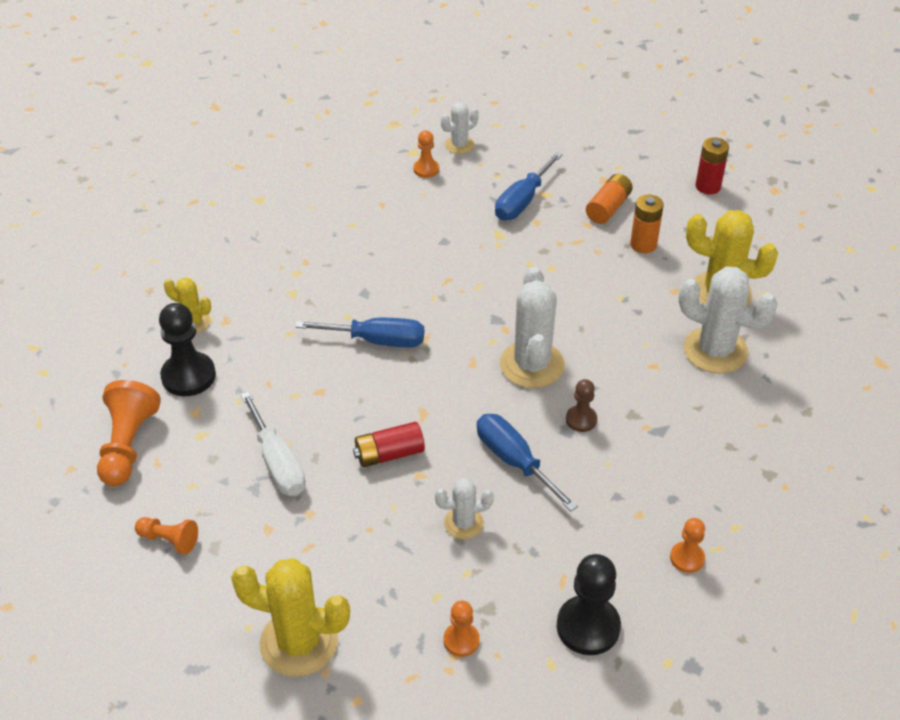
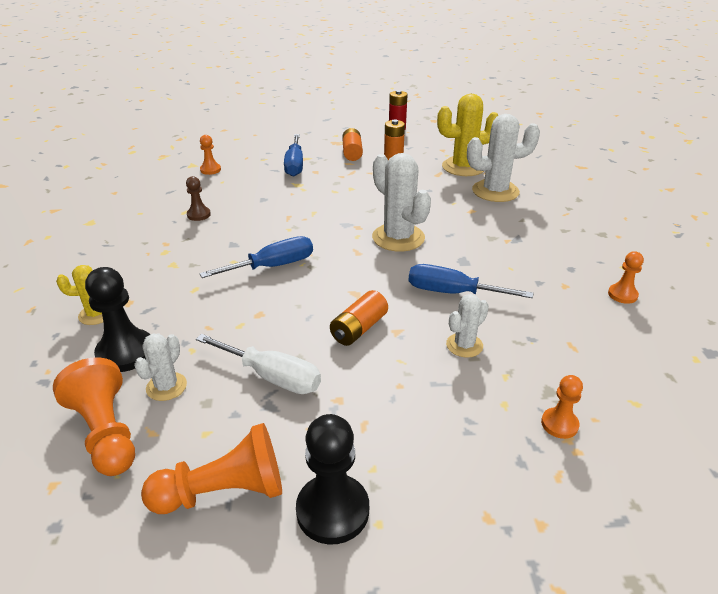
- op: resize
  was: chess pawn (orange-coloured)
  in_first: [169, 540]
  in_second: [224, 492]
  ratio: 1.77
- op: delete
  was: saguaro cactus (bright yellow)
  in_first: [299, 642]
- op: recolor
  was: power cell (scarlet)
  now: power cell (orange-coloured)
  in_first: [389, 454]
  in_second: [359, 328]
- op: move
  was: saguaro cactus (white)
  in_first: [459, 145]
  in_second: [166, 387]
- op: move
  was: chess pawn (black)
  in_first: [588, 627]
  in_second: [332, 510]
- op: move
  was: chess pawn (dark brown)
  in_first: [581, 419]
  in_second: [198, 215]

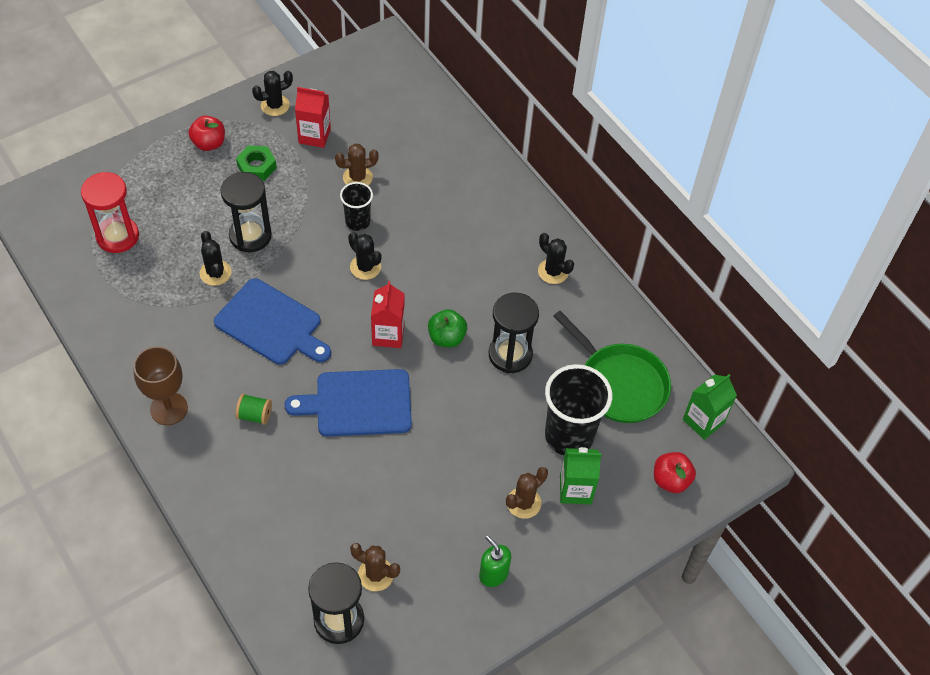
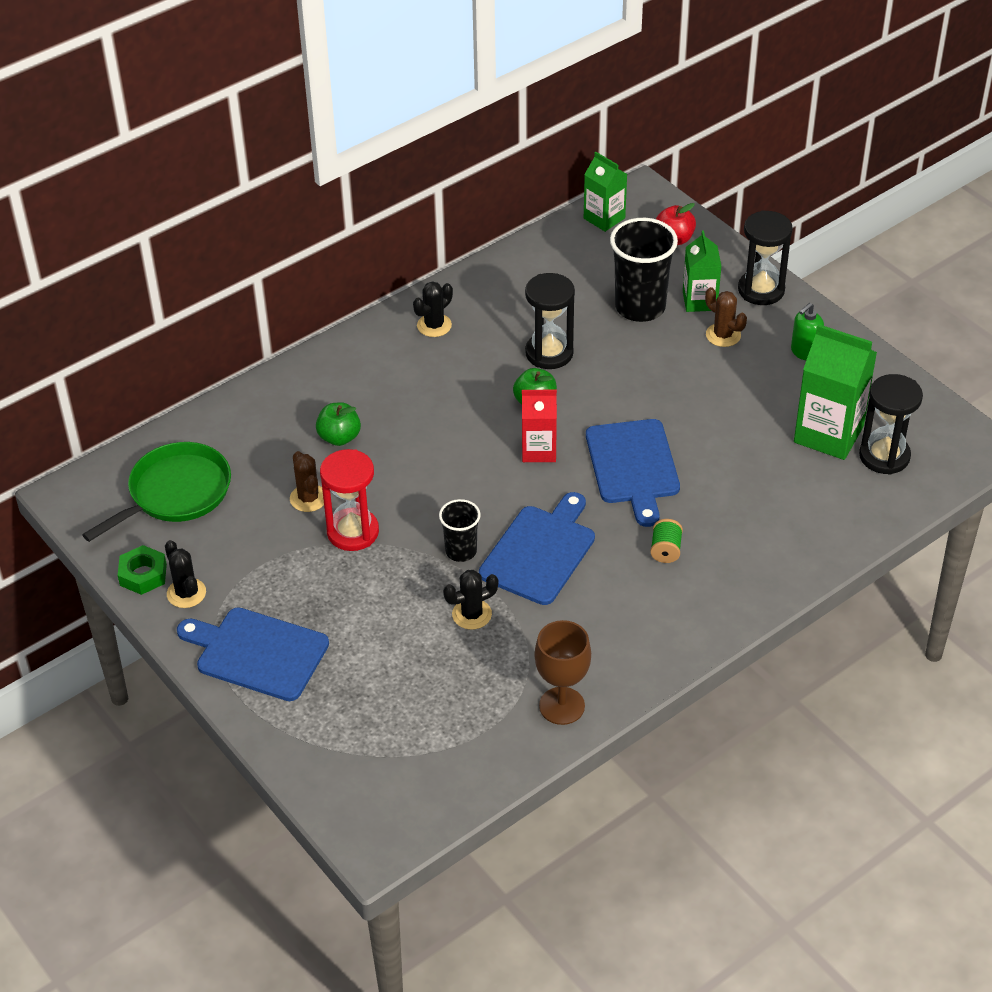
- op: move
  was: sandglass (scarlet)
  in_first: [117, 236]
  in_second: [353, 532]
- op: move
  was: goblet (dark brown)
  in_first: [169, 409]
  in_second: [562, 706]
- op: replace
  was: toy apple (scarlet)
  now: chopping board (blue)
  in_first: [209, 143]
  in_second: [257, 653]
- op: move
  was: sandglass (black)
  in_first: [250, 236]
  in_second: [761, 290]
- op: move
  was: hexagon nut (emerald)
  in_first: [257, 167]
  in_second: [143, 575]
- op: delete
  was: juice carton (scarlet)
  in_first: [314, 136]
- op: move
  was: cup (black)
  in_first: [357, 222]
  in_second: [461, 551]
- op: delete
  was: saguaro cactus (black)
  in_first: [365, 267]
- op: replace
  was: saguaro cactus (dark brown)
  now: juice carton (emerald)
  in_first: [376, 574]
  in_second: [828, 434]
- op: move
  was: frying pan (emerald)
  in_first: [620, 384]
  in_second: [176, 493]
- op: insert
  now: toy apple (emerald)
  in_second: [339, 437]

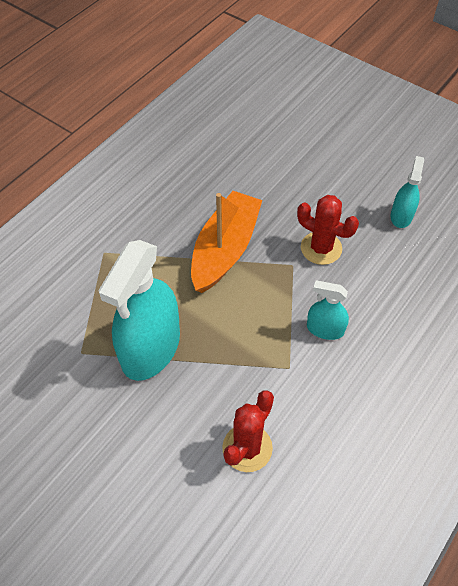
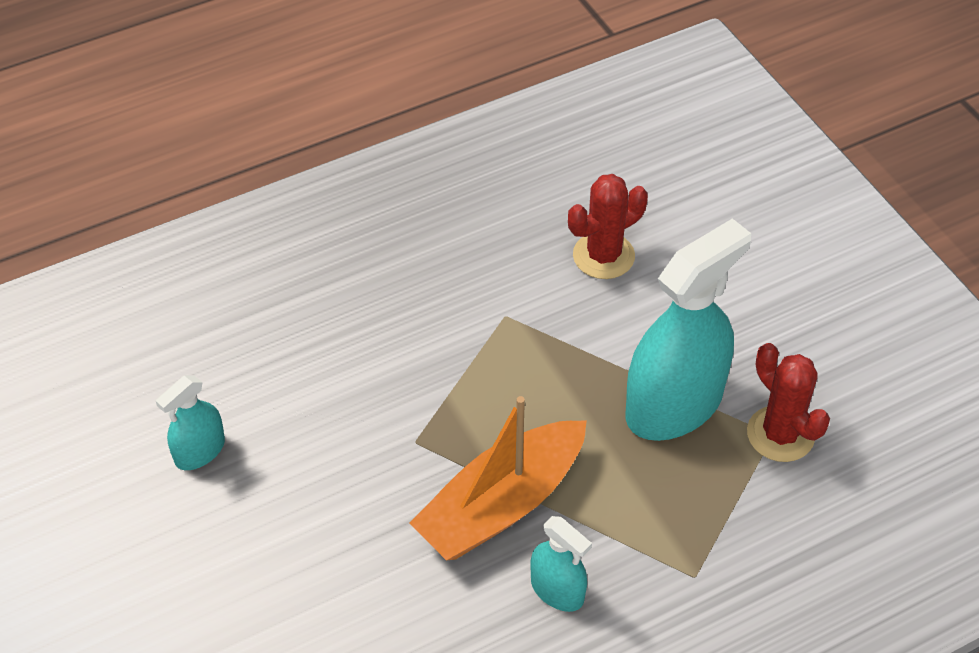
- op: move
  was: saguaro cactus (scarlet)
  in_first: [321, 248]
  in_second: [780, 434]
- op: move
  was: sprayer (teal)
  in_first: [325, 329]
  in_second: [557, 590]

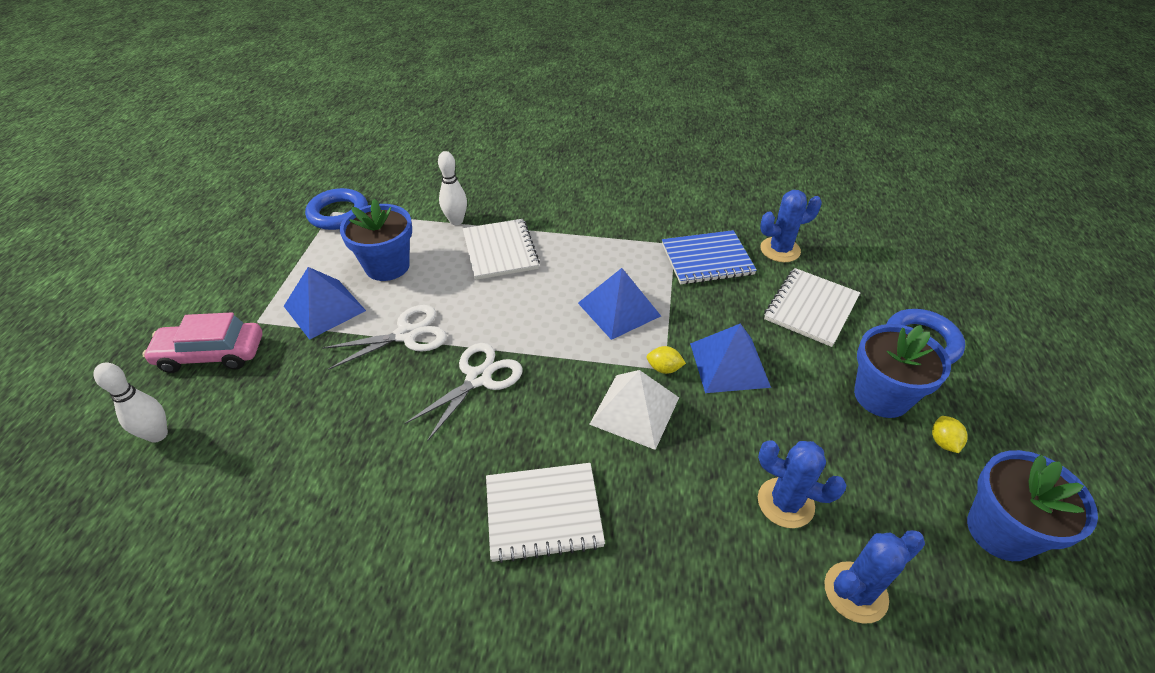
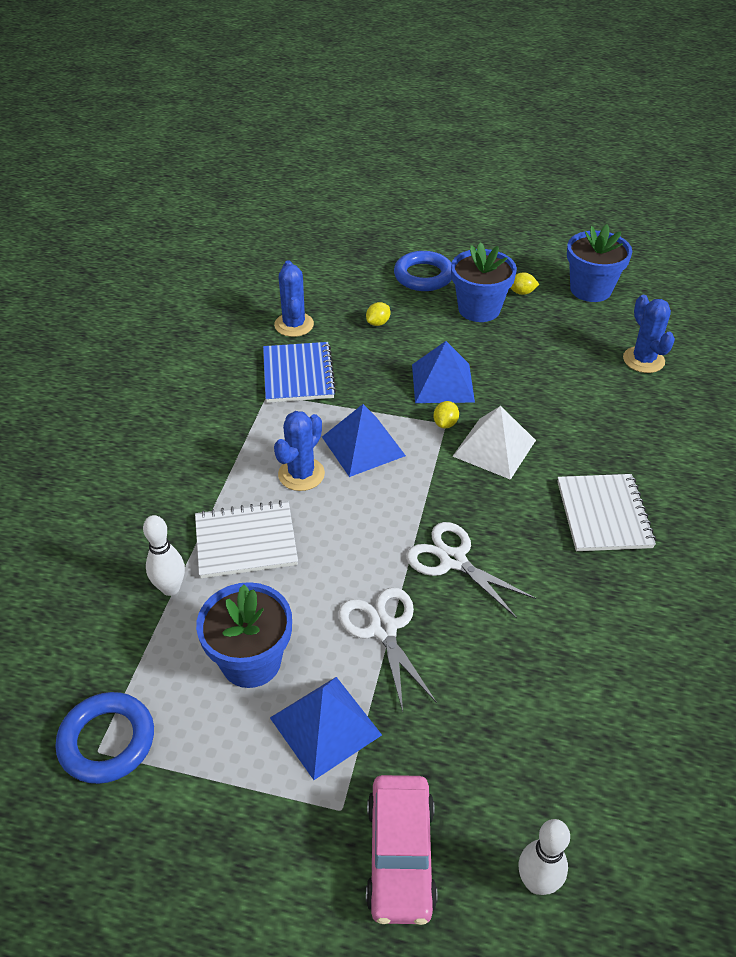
- op: move
  was: saguaro cactus (blue)
  in_first: [785, 503]
  in_second: [301, 474]
- op: replace
  was: notepad (white)
  now: citrus fruit (bright yellow)
  in_first: [811, 308]
  in_second: [378, 323]

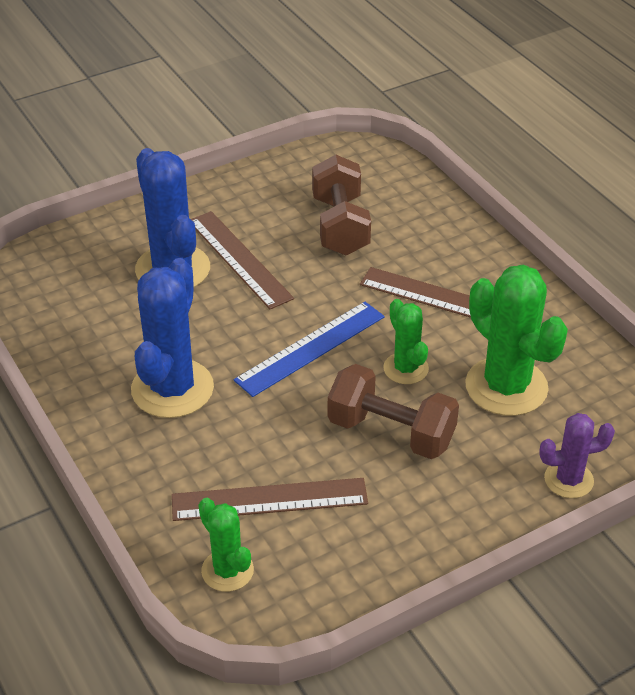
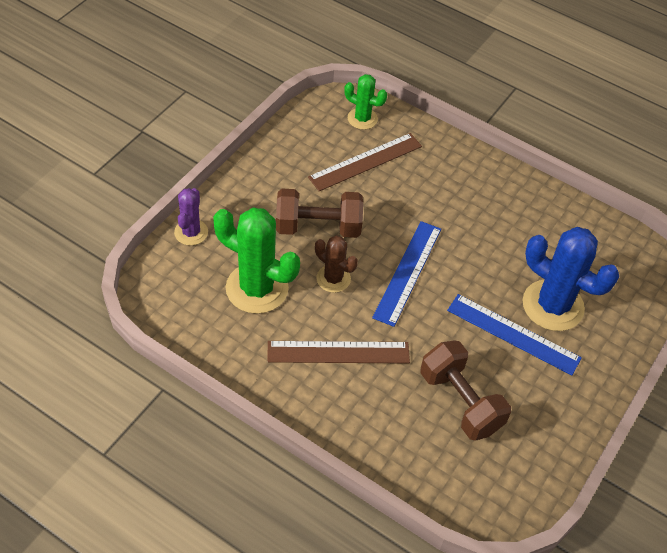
- op: delete
  was: saguaro cactus (blue)
  in_first: [172, 389]
- op: recolor
  was: measuring stick (dark brown)
  now: measuring stick (blue)
  in_first: [239, 259]
  in_second: [513, 334]
- op: recolor
  was: saguaro cactus (emerald)
  now: saguaro cactus (dark brown)
  in_first: [406, 368]
  in_second: [333, 279]
- op: rotate
  was: saguaro cactus (royal purple)
  in_first: [568, 480]
  in_second: [191, 232]
  clockwise: -45

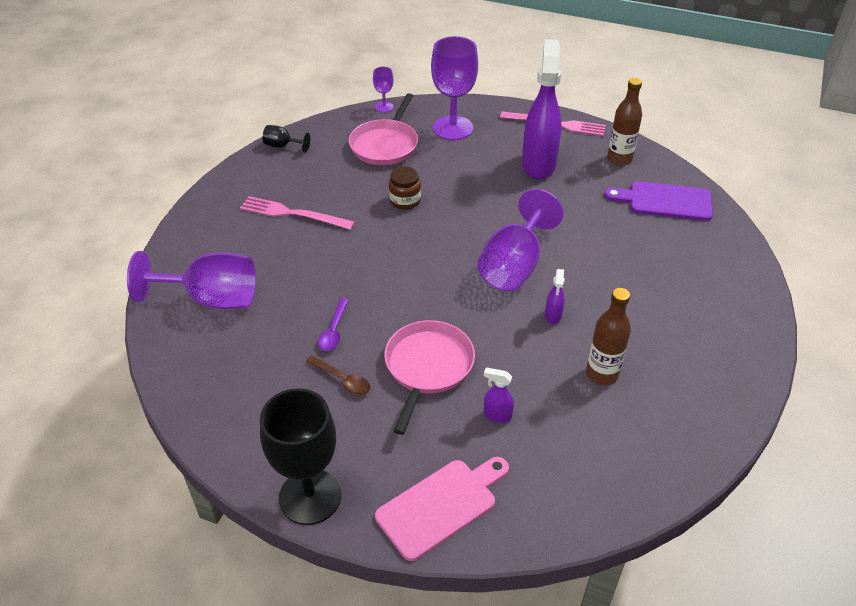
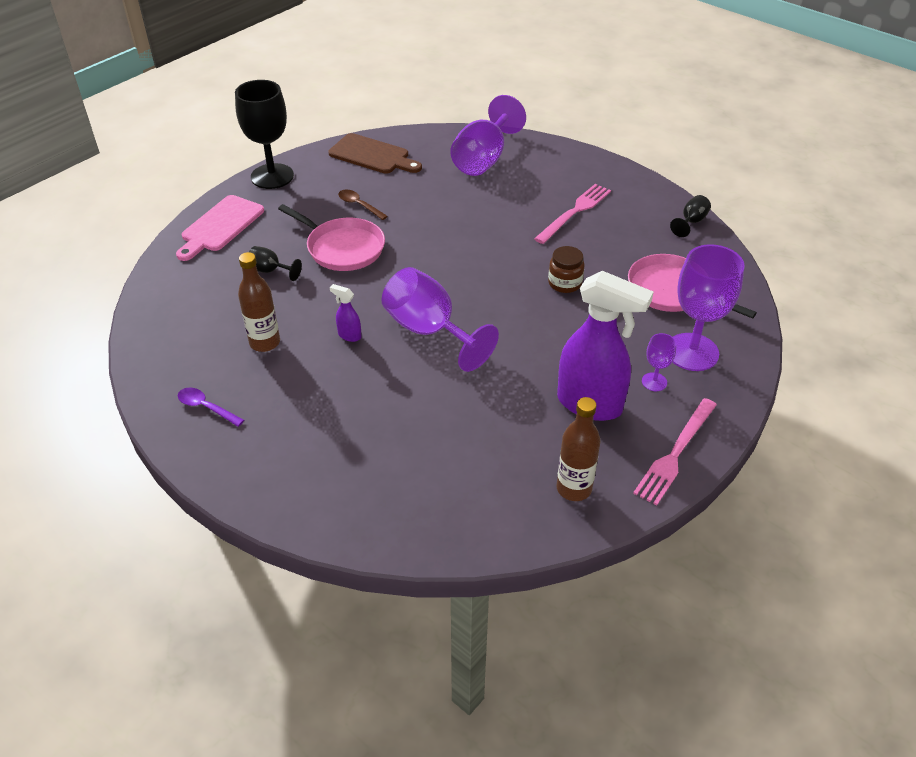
- op: rotate
  was: teaspoon (dark brown)
  in_first: [342, 380]
  in_second: [359, 205]
  clockwise: 75
- op: move
  was: teaspoon (royal purple)
  in_first: [334, 330]
  in_second: [206, 407]
- op: move
  was: goblet (royal purple)
  in_first: [384, 107]
  in_second: [654, 382]
- op: rotate
  was: chopping board (pink)
  in_first: [441, 505]
  in_second: [220, 226]
  clockwise: 45
- op: replace
  was: sprayer (royal purple)
  now: goblet (black)
  in_first: [497, 415]
  in_second: [270, 271]
- op: delete
  was: chopping board (royal purple)
  in_first: [665, 201]
- op: insert
  now: chopping board (dark brown)
  in_second: [372, 155]

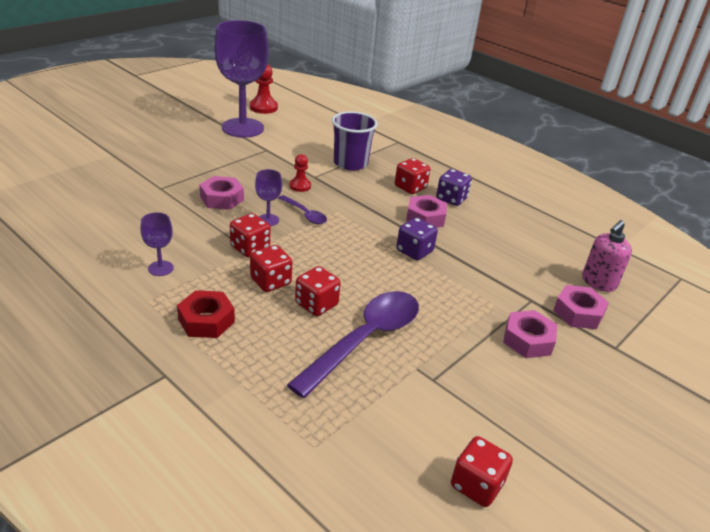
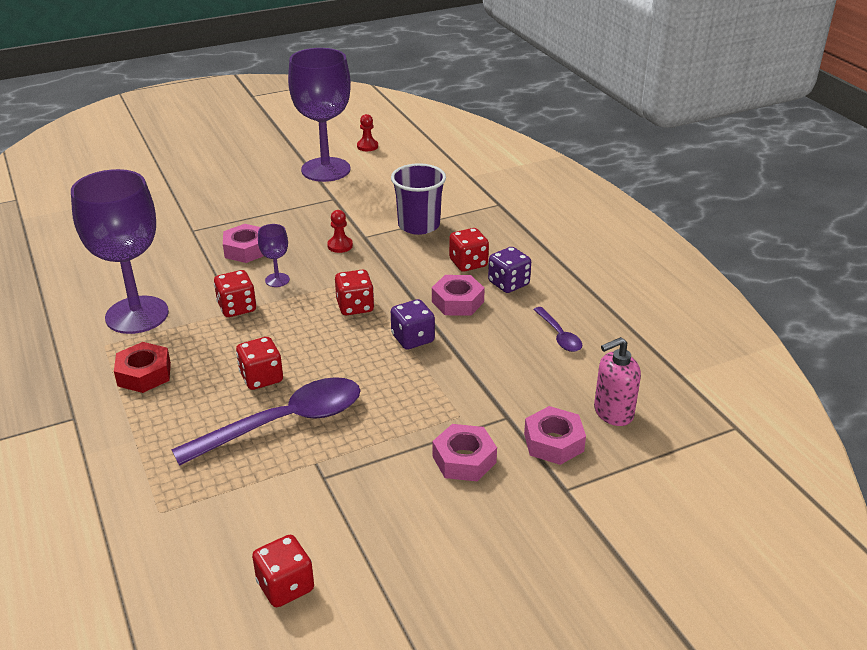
- op: resize
  was: goblet (royal purple)
  in_first: [160, 268]
  in_second: [137, 315]
  ratio: 2.4
- op: resize
  was: chess pawn (scarlet)
  in_first: [263, 107]
  in_second: [367, 146]
  ratio: 0.64
- op: move
  was: dice (scarlet)
  in_first: [270, 281]
  in_second: [355, 306]
- op: move
  was: teaspoon (royal purple)
  in_first: [305, 214]
  in_second: [559, 335]

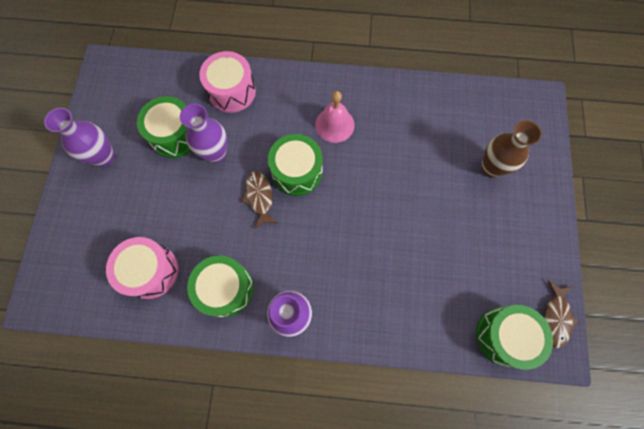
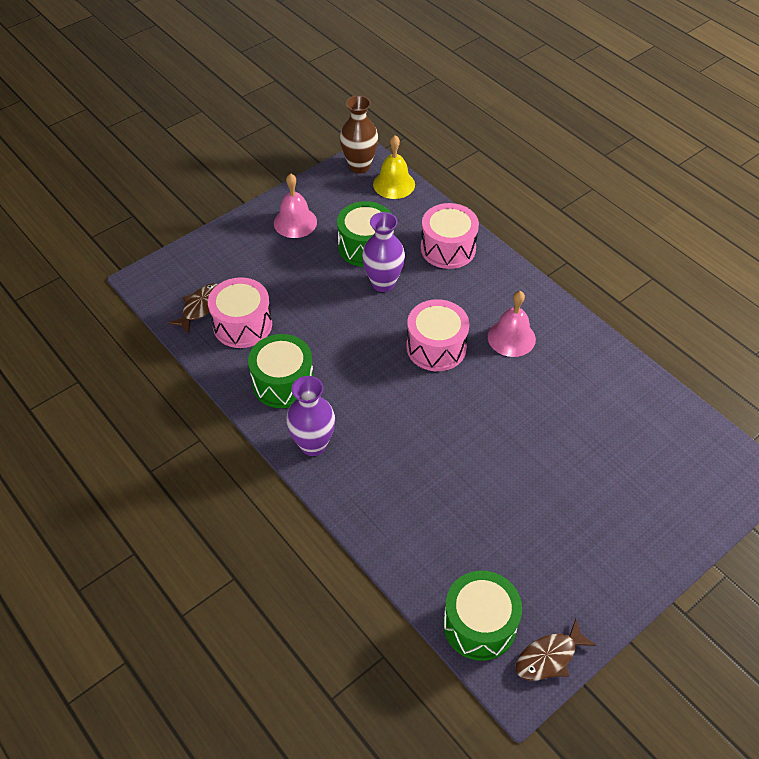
- op: replace
  was: vase (royal purple)
  now: school bell (pink)
  in_first: [104, 157]
  in_second: [295, 222]
- op: move
  was: fish (dark brown)
  in_first: [259, 197]
  in_second: [200, 307]
- op: recolor
  was: drum (emerald)
  now: drum (pink)
  in_first: [297, 172]
  in_second: [436, 347]
- op: move
  was: vase (dark brown)
  in_first: [491, 168]
  in_second: [359, 166]
- op: insert
  now: school bell (bright yellow)
  in_second: [394, 184]

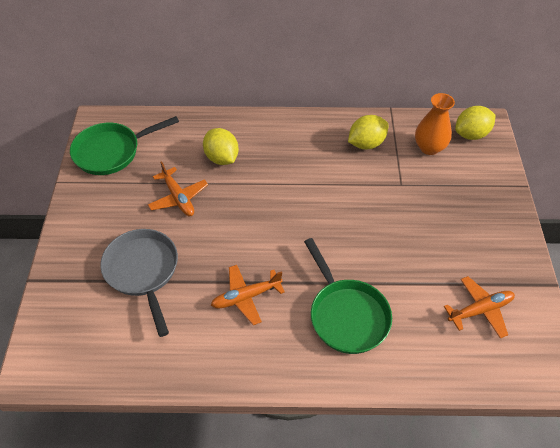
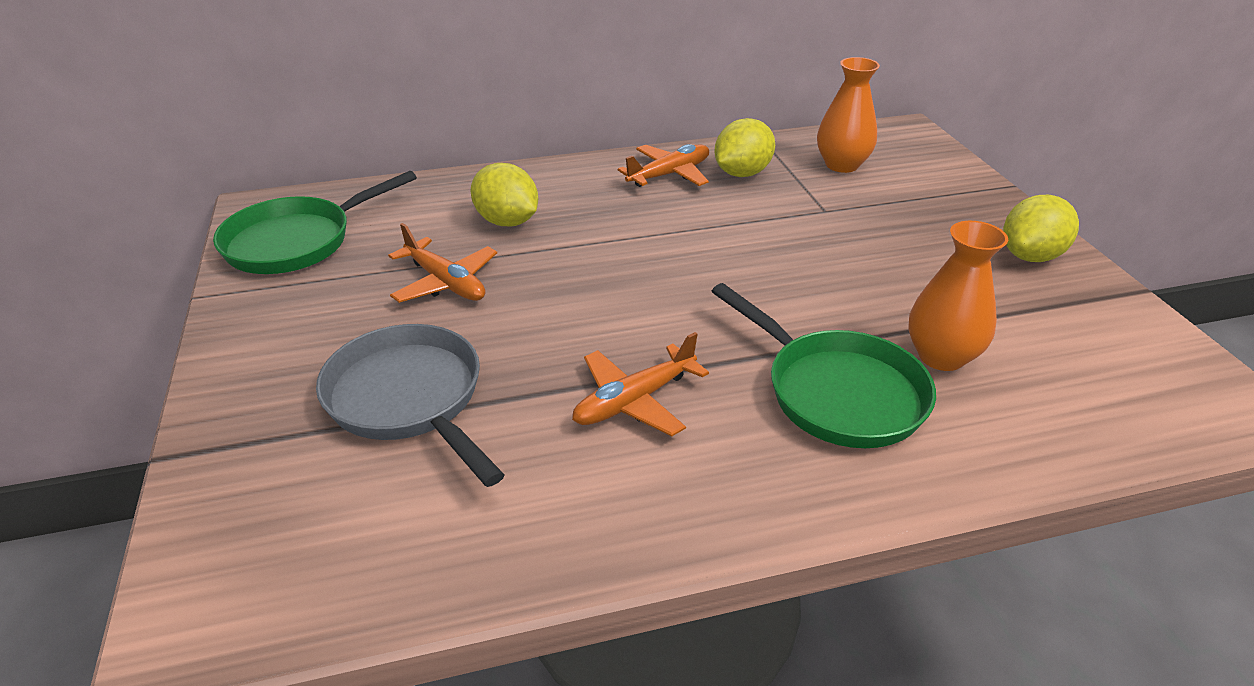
- op: move
  was: aeroplane (orange-coloured)
  in_first: [480, 310]
  in_second: [669, 174]
- op: move
  was: citrus fruit (bright yellow)
  in_first: [471, 134]
  in_second: [1030, 256]
- op: insert
  now: vase (orange-coloured)
  in_second: [941, 356]

